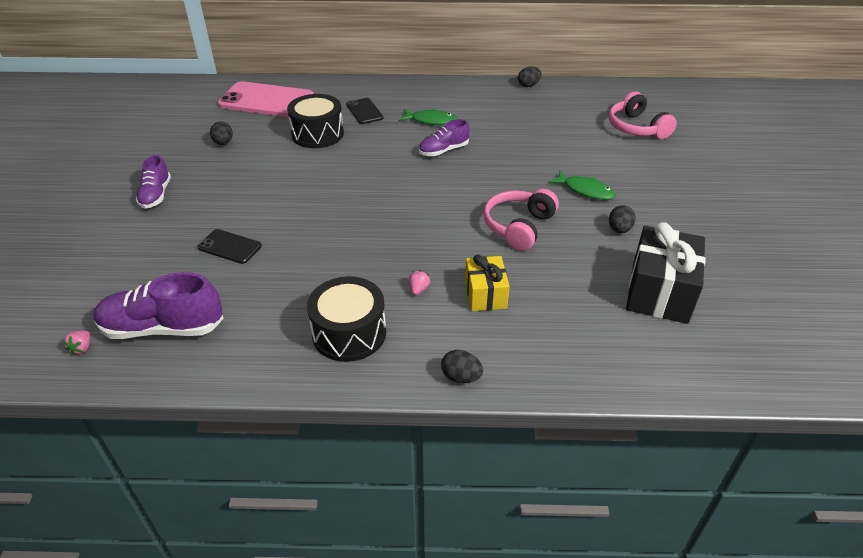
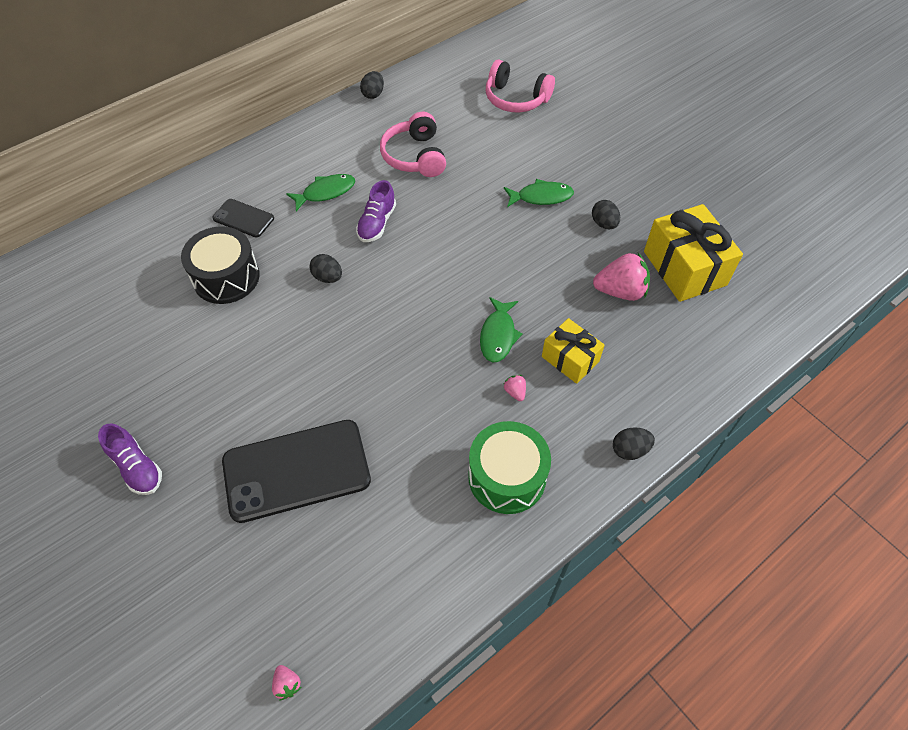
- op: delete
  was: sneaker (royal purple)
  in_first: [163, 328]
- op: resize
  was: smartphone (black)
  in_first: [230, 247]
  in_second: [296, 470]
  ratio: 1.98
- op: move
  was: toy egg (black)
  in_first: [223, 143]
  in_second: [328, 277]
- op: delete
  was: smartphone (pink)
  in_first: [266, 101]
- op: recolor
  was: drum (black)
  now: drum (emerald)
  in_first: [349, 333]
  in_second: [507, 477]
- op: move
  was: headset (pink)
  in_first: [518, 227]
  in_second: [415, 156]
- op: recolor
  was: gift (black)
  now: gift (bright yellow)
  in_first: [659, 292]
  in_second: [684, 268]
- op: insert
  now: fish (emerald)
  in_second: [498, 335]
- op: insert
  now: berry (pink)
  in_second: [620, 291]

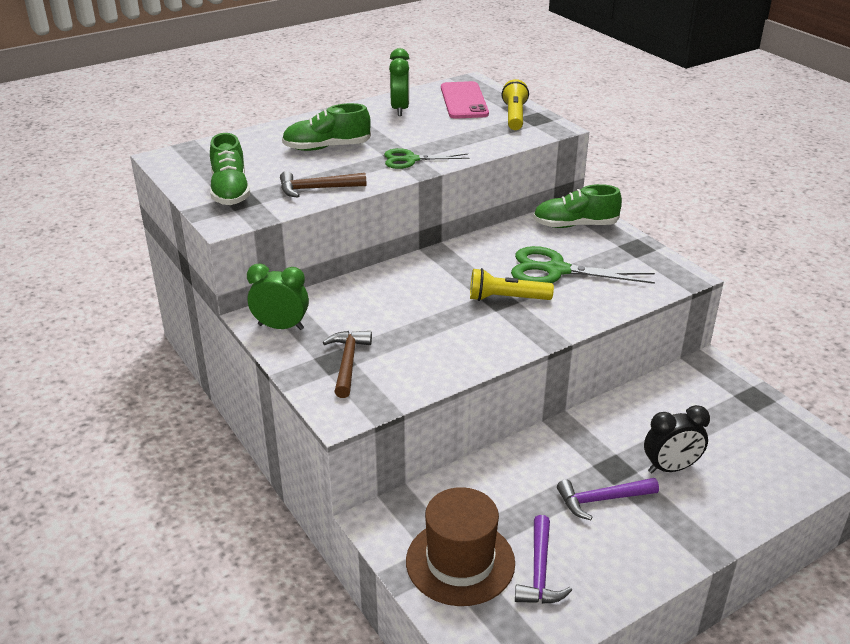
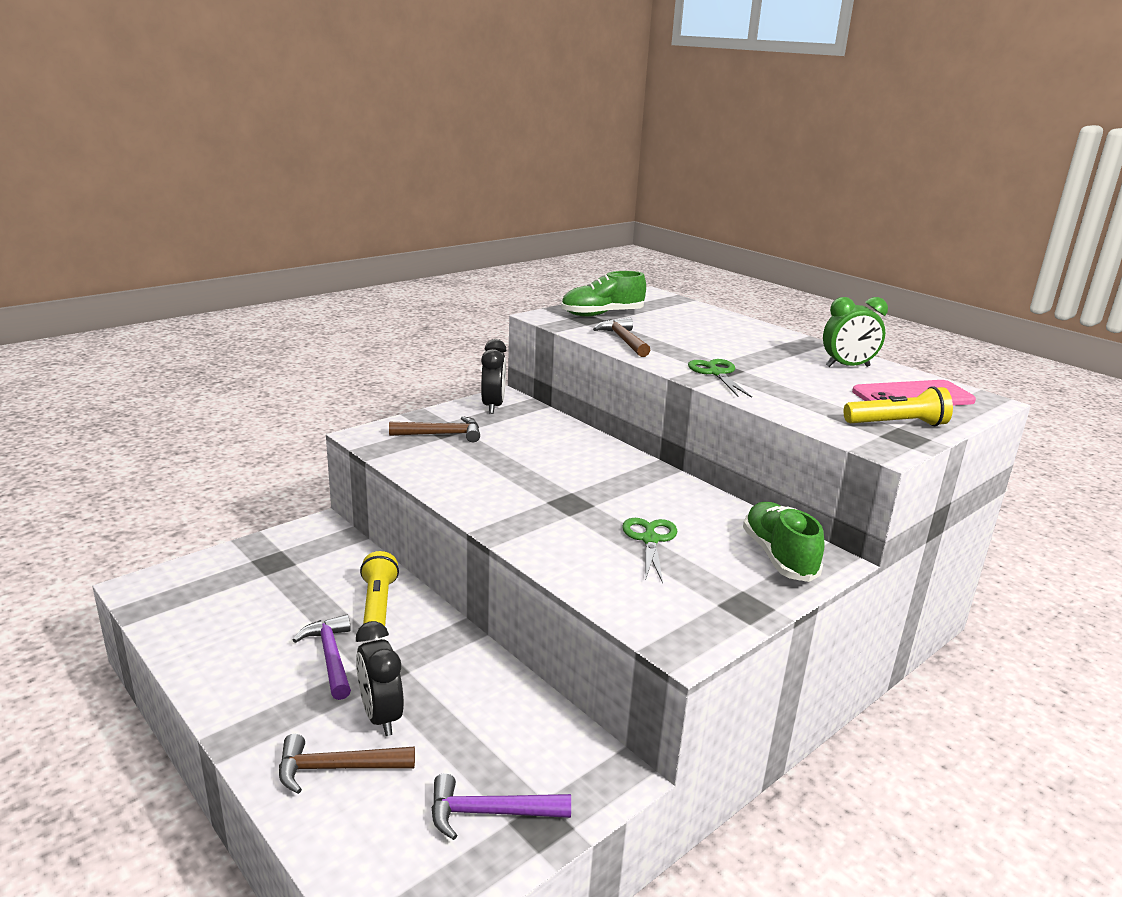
- op: recolor
  was: alarm clock (emerald)
  now: alarm clock (black)
  in_first: [281, 327]
  in_second: [493, 406]
- op: delete
  was: sneaker (emerald)
  in_first: [327, 147]
- op: delete
  was: tall hat (dark brown)
  in_first: [460, 562]
- op: move
  was: flashlight (bright yellow)
  in_first: [506, 298]
  in_second: [378, 605]
- op: resize
  was: pair of scissors (emerald)
  in_first: [556, 270]
  in_second: [650, 539]
  ratio: 0.62
- op: move
  was: claw hammer (royal purple)
  in_first: [539, 572]
  in_second: [489, 813]
- op: insert
  now: claw hammer (dark brown)
  in_second: [336, 768]

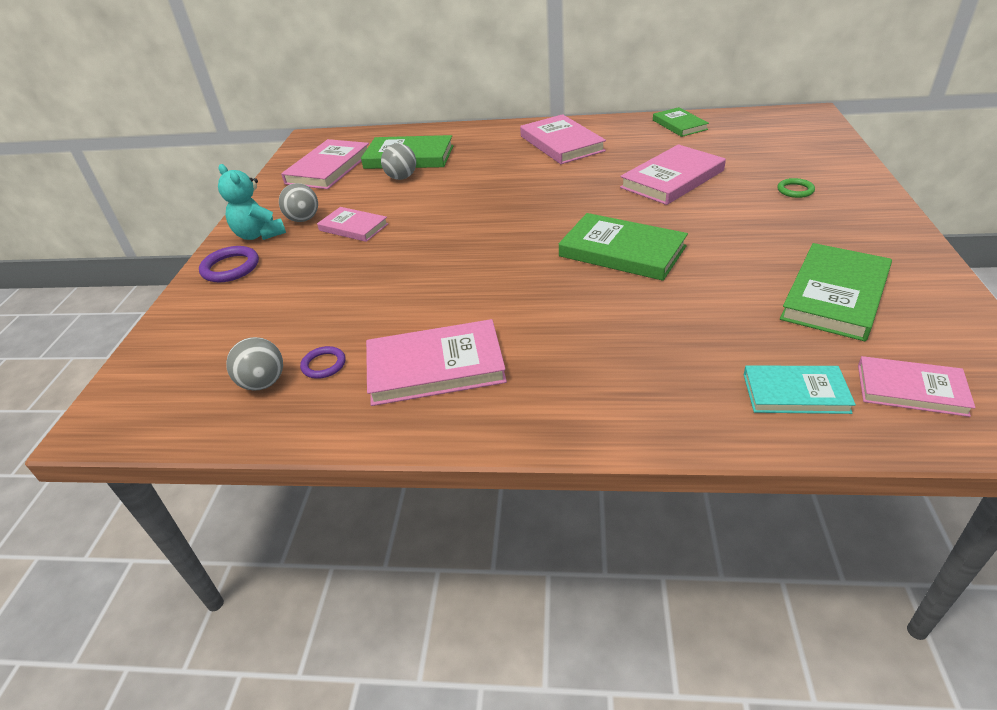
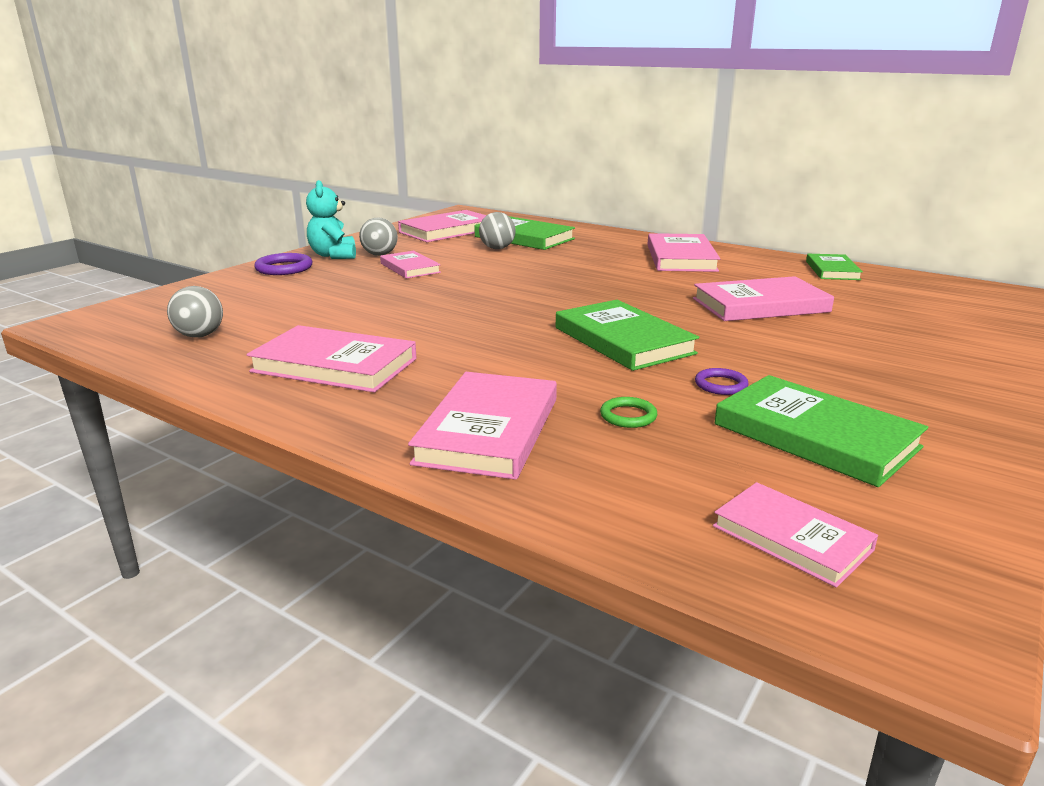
- op: move
  was: ring (royal purple)
  in_first: [324, 365]
  in_second: [721, 385]
- op: delete
  was: book (teal)
  in_first: [795, 393]
- op: move
  was: ring (emerald)
  in_first: [795, 190]
  in_second: [628, 416]
- op: rotate
  was: book (emerald)
  in_first: [835, 295]
  in_second: [815, 435]
  clockwise: 75
- op: insert
  now: book (pink)
  in_second: [488, 430]

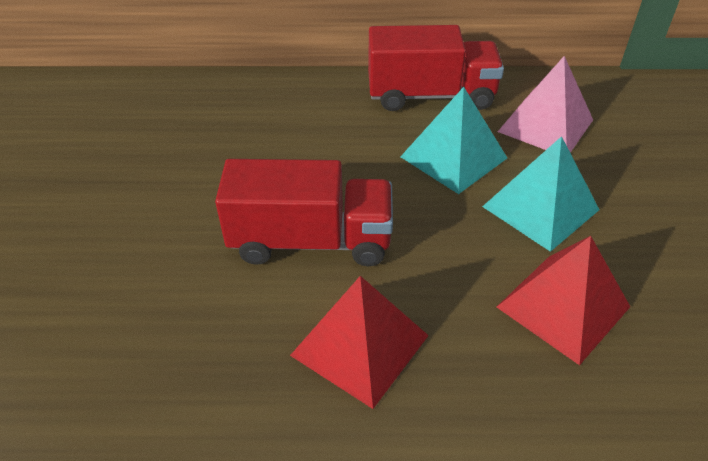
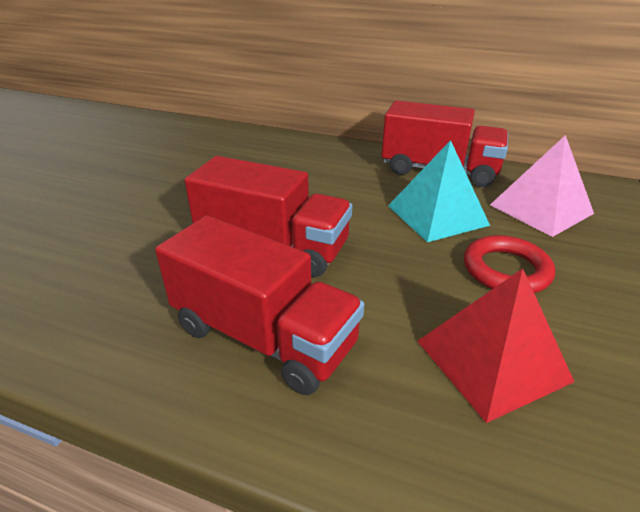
- op: replace
  was: solid pyramid (scarlet)
  now: toy truck (scarlet)
  in_first: [360, 345]
  in_second: [263, 336]
- op: replace
  was: solid pyramid (teal)
  now: ring (scarlet)
  in_first: [540, 208]
  in_second: [506, 270]

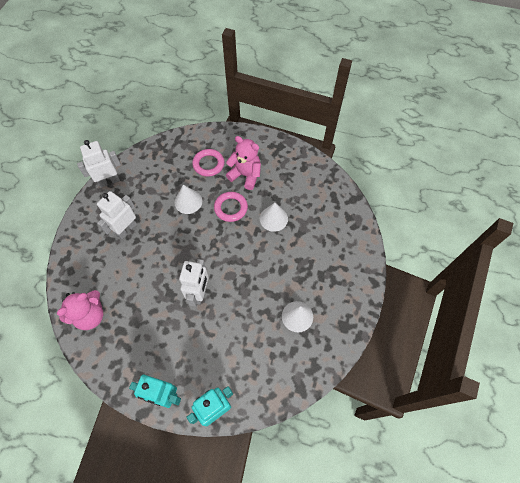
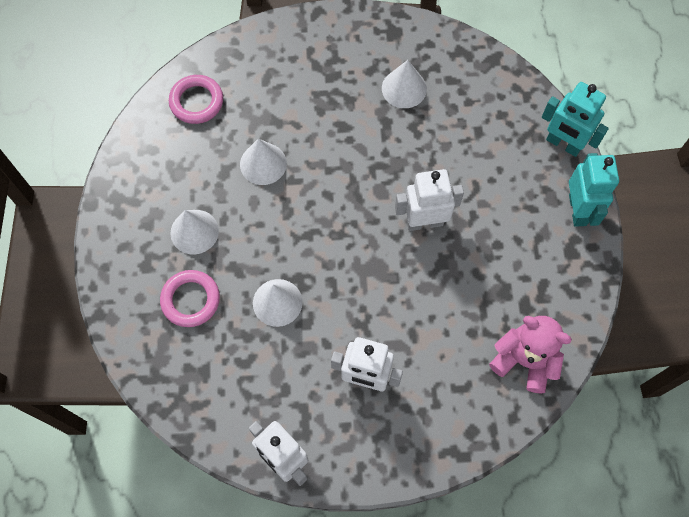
- op: move
  was: ring (pink)
  in_first: [231, 208]
  in_second: [196, 102]
- op: replace
  was: teddy (pink)
  now: solid cone (white)
  in_first: [245, 175]
  in_second: [194, 231]

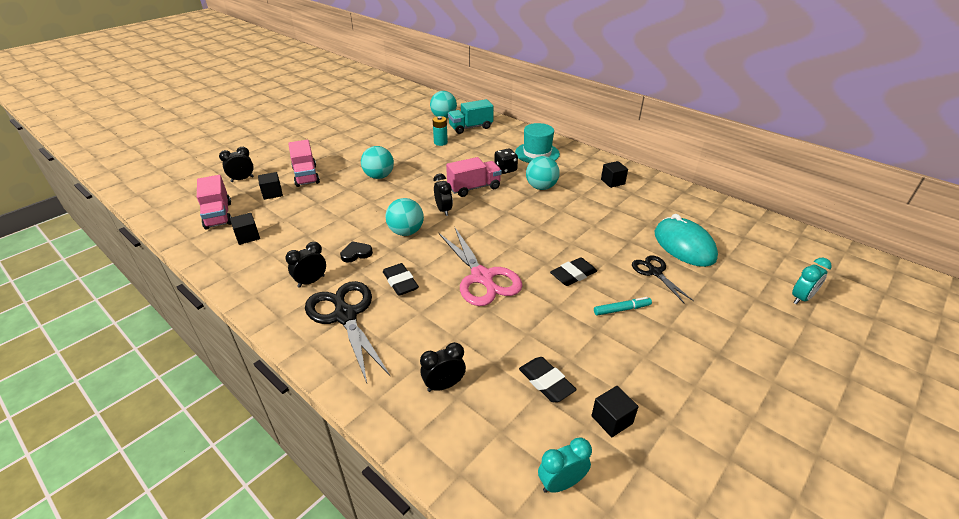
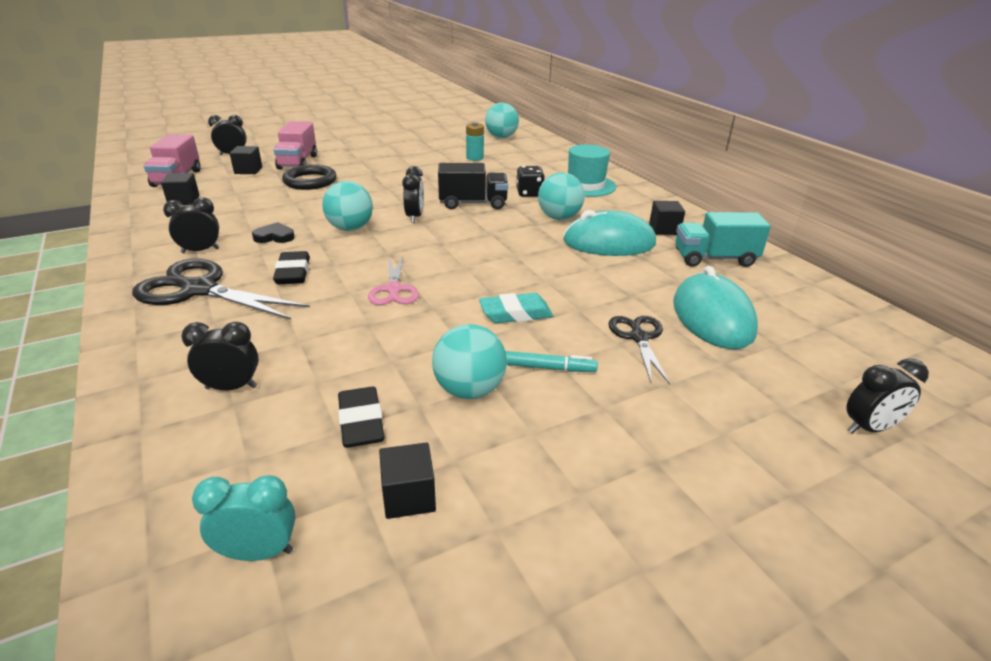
- op: rotate
  was: pair of scissors (black)
  in_first: [345, 316]
  in_second: [200, 290]
  clockwise: -60
- op: move
  was: ball (teal)
  in_first: [379, 176]
  in_second: [469, 390]
- op: resize
  was: pair of scissors (pink)
  in_first: [482, 277]
  in_second: [394, 289]
  ratio: 0.57
- op: recolor
  was: toy truck (pink)
  now: toy truck (black)
  in_first: [474, 188]
  in_second: [473, 203]
- op: move
  was: toy truck (teal)
  in_first: [470, 127]
  in_second: [714, 259]
- op: recolor
  was: pencil eraser (black)
  now: pencil eraser (teal)
  in_first: [573, 275]
  in_second: [515, 314]
- op: recolor
  was: alarm clock (teal)
  now: alarm clock (black)
  in_first: [801, 298]
  in_second: [869, 428]
- op: insert
  now: ring (black)
  in_second: [310, 181]
- op: insert
  now: computer mouse (teal)
  in_second: [609, 242]

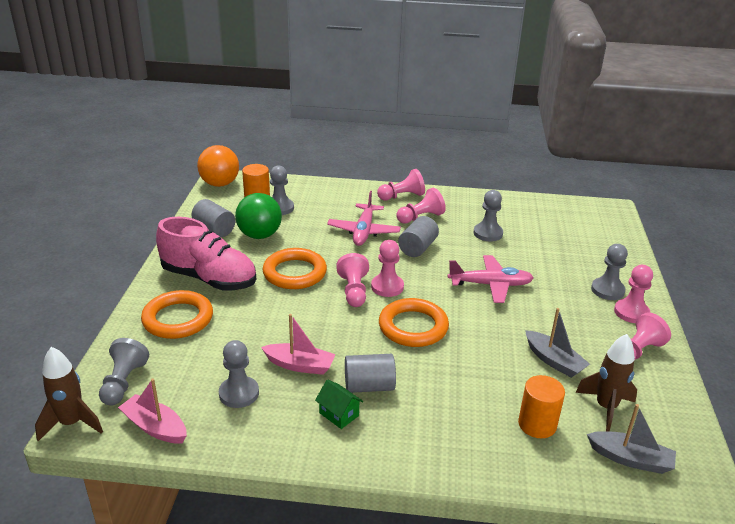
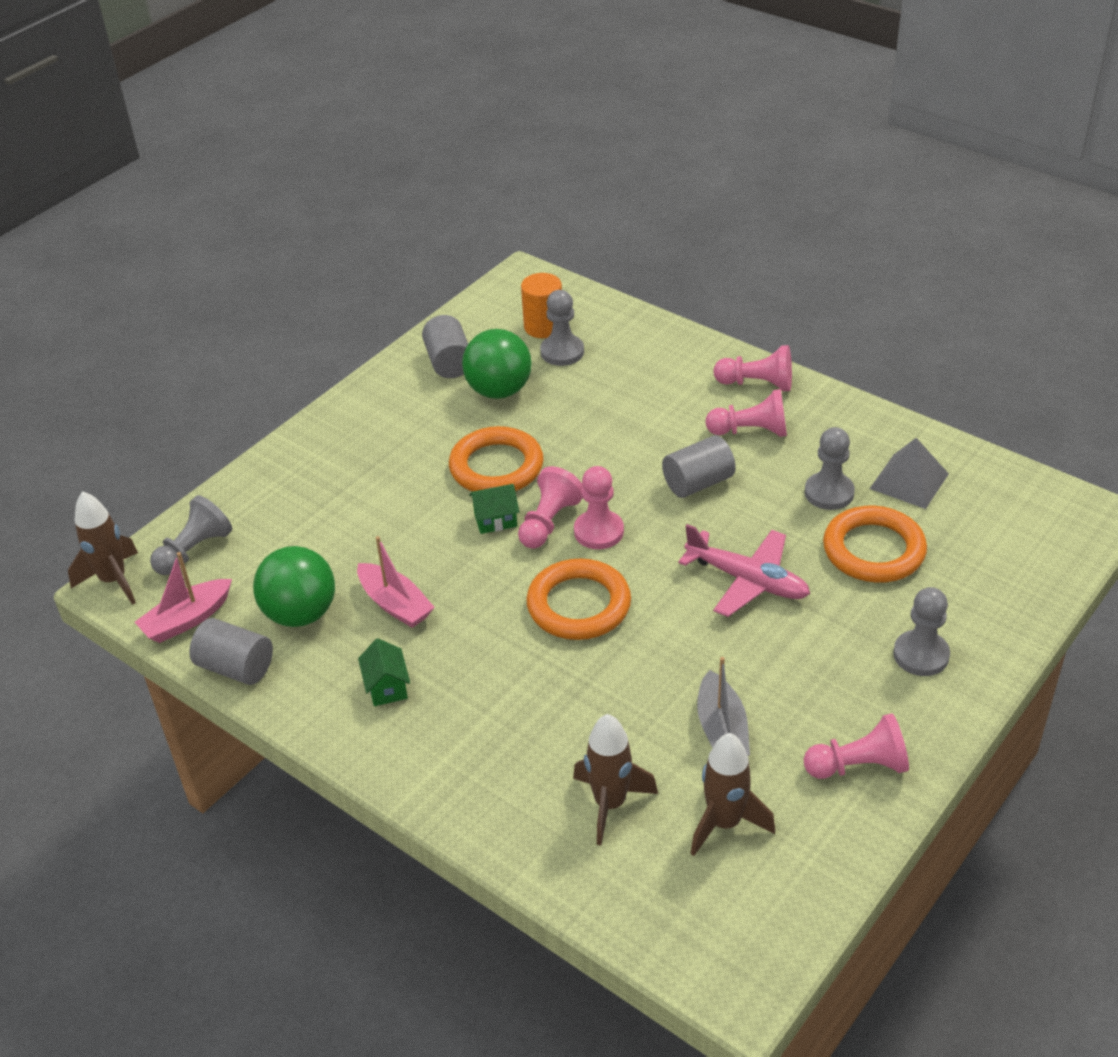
- op: rotate
  was: boat (pink)
  in_first: [155, 427]
  in_second: [187, 619]
  clockwise: -105
- op: move
  was: ring (orange-coloured)
  in_first: [178, 319]
  in_second: [873, 550]
- op: delete
  was: sneaker (pink)
  in_first: [209, 279]
- op: delete
  was: ball (orange-coloured)
  in_first: [220, 184]
- op: replace
  was: chess pawn (grey)
  now: ball (emerald)
  in_first: [239, 393]
  in_second: [300, 614]
- op: delete
  was: aeroplane (pink)
  in_first: [364, 231]
- op: move
  was: solid cylinder (grey)
  in_first: [369, 386]
  in_second: [236, 667]
- op: replace
  was: solid cylinder (orange-coloured)
  now: rocket (dark brown)
  in_first: [537, 424]
  in_second: [610, 804]
- op: delete
  was: boat (grey)
  in_first: [630, 459]
- op: delete
  was: chess pawn (pink)
  in_first: [631, 312]
- op: insert
  now: house (emerald)
  in_second: [495, 520]
- op: insert
  now: solid pyramid (grey)
  in_second: [909, 481]

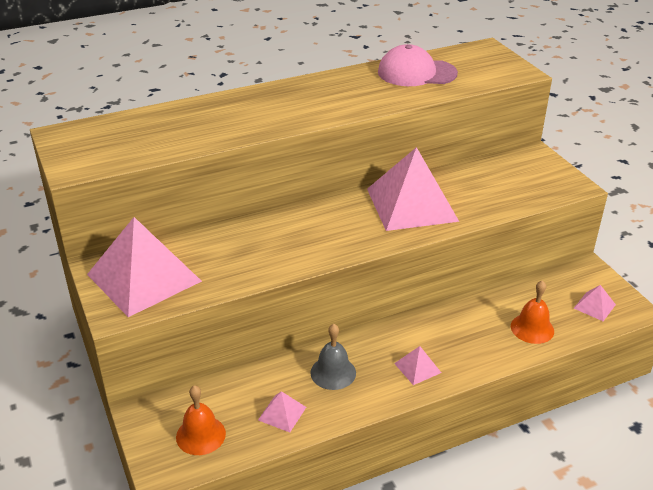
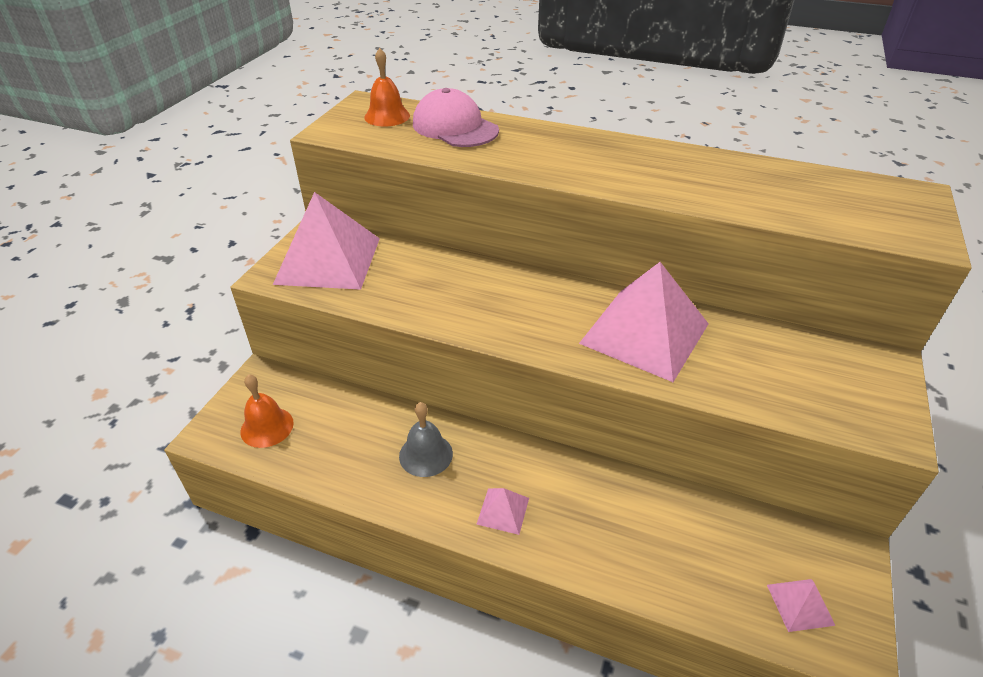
- op: delete
  was: solid pyramid (pink)
  in_first: [282, 413]
- op: move
  was: peaked cap (pink)
  in_first: [416, 73]
  in_second: [455, 127]
- op: move
  was: school bell (orange-coloured)
  in_first: [532, 328]
  in_second: [387, 116]

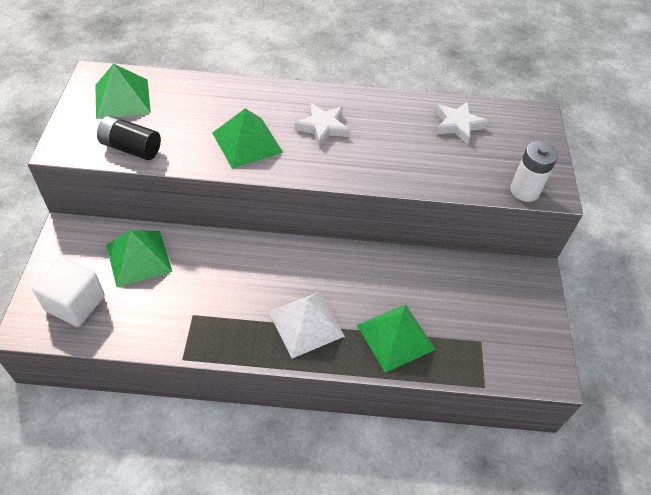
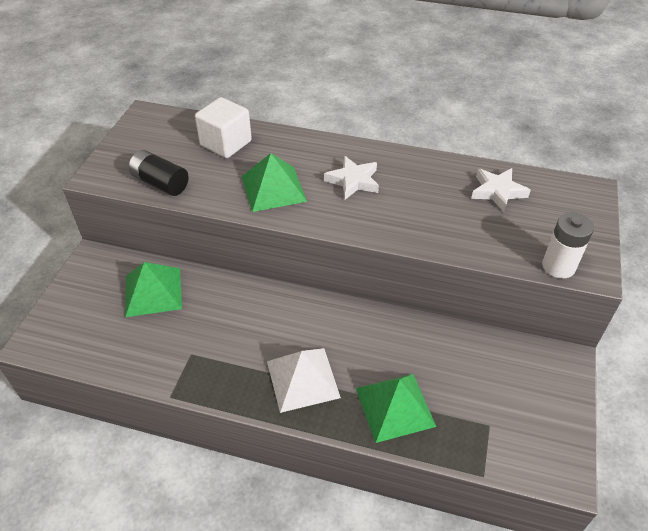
- op: move
  was: cube (white)
  in_first: [75, 303]
  in_second: [226, 143]
- op: delete
  was: solid pyramid (emerald)
  in_first: [122, 98]

